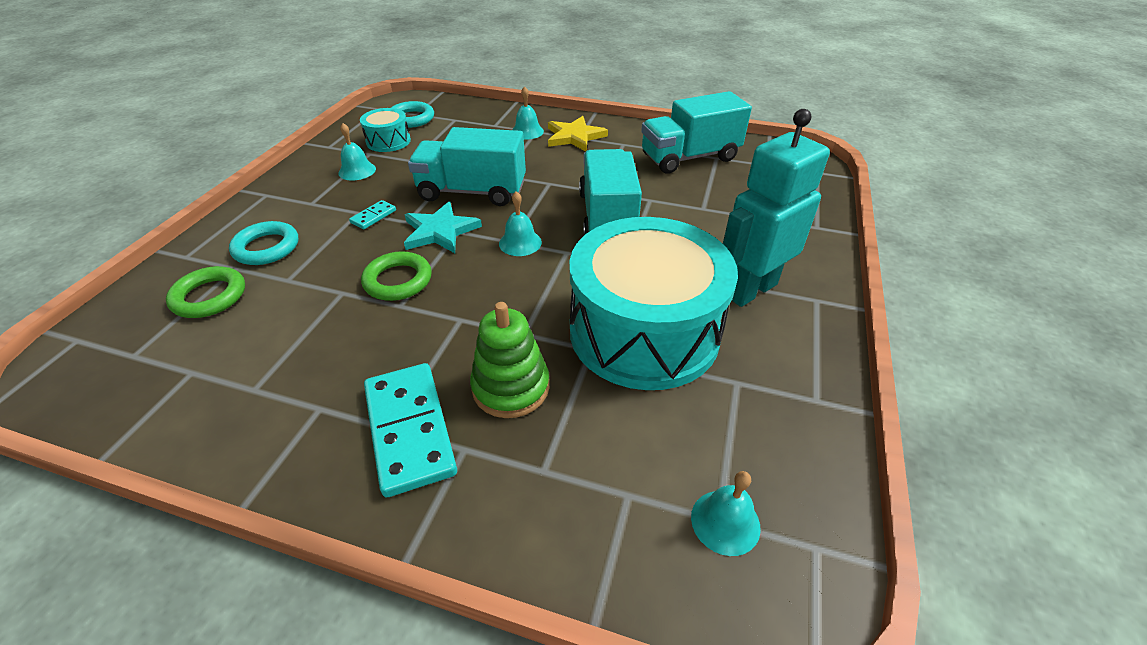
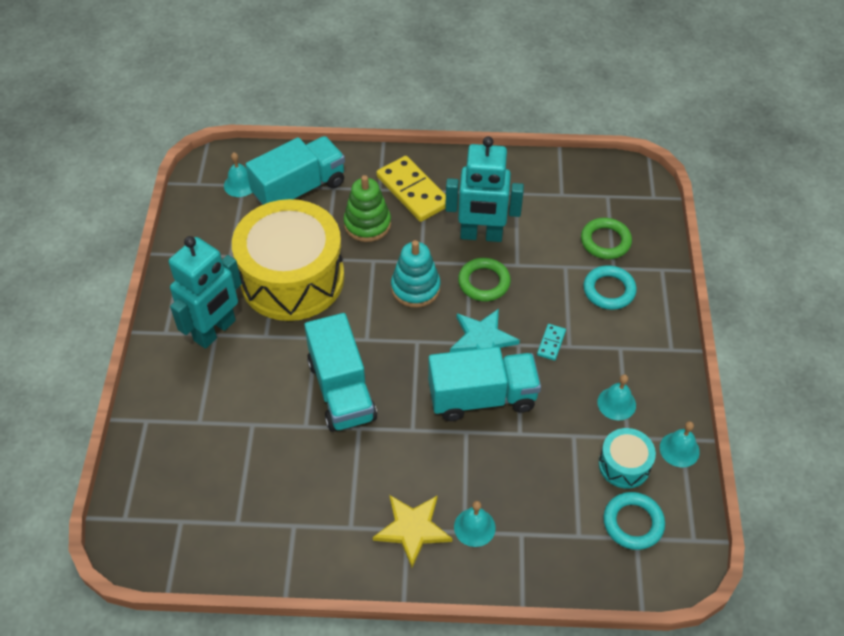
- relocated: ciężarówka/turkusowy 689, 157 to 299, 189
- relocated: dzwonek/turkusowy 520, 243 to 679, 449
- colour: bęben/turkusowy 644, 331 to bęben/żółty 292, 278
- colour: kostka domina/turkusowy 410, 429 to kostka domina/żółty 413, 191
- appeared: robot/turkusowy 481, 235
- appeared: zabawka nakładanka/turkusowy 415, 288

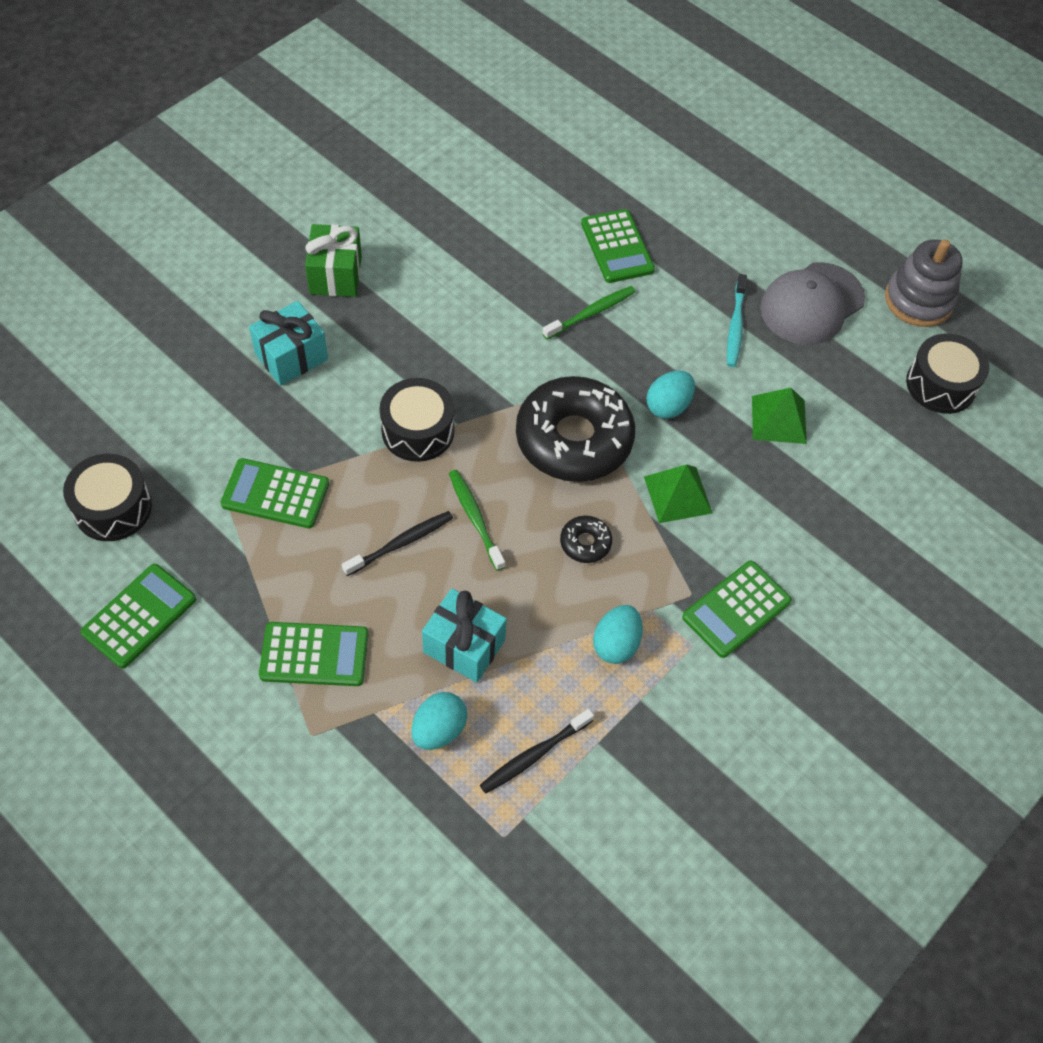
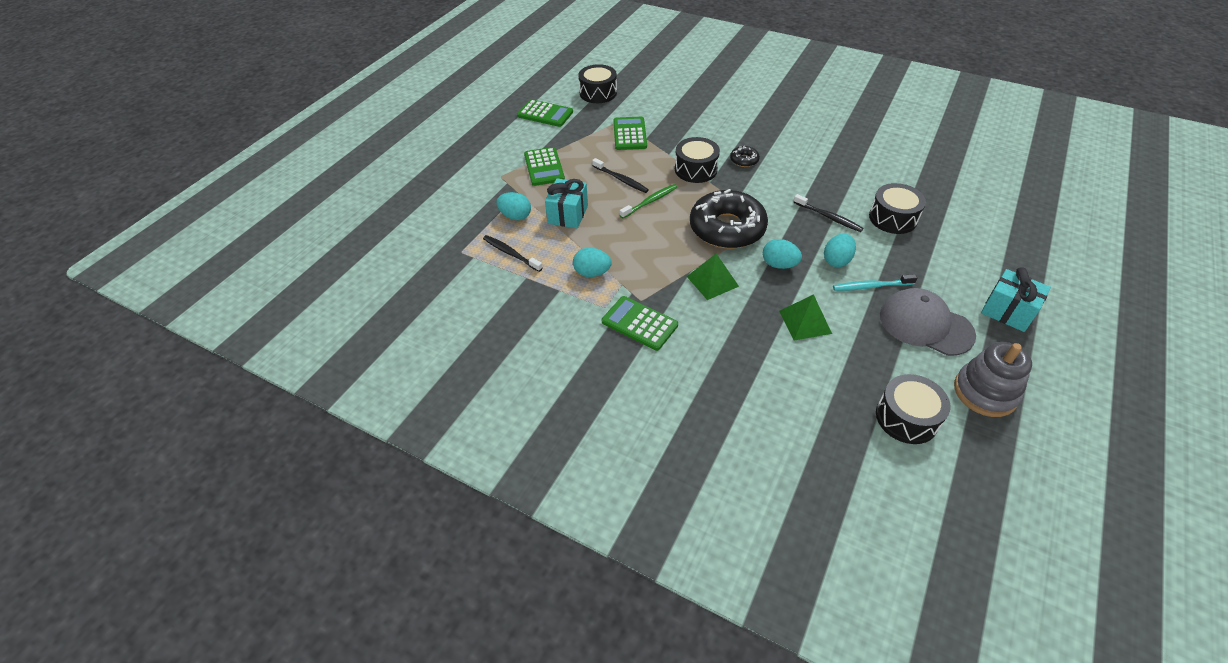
- exchanged: kalkulator/zielony 617, 247 to bęben/czarny 893, 218
- missing: prezent/zielony 335, 275
- colour: szczoteczka do zębów/zielony 590, 313 to szczoteczka do zębów/czarny 828, 217
- relocated: prezent/turkusowy 291, 357 to 1007, 311
- relocated: donut/czarny 585, 543 to 744, 160
- appeared: jajko/turkusowy 836, 260

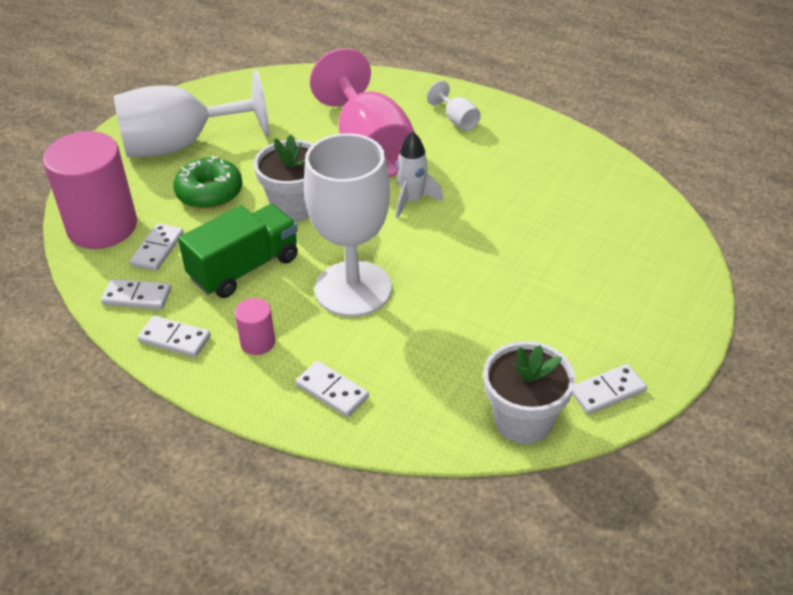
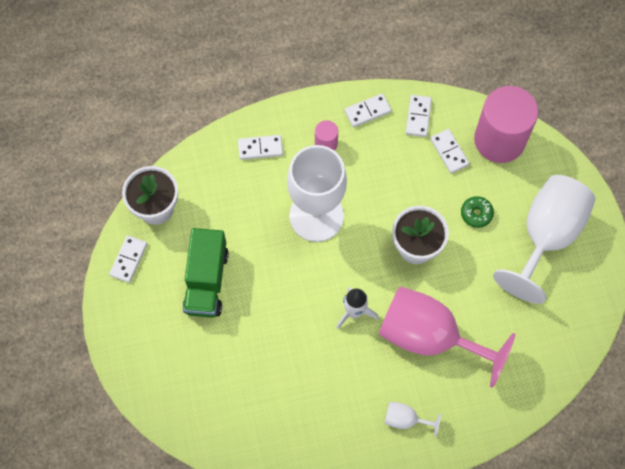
- size: donut/zielony 209, 193 = 476, 214 x0.62
- relocated: ciężarówka/zielony 245, 268 to 206, 281
- spun: kostka domina/biały 137, 296 = 418, 117 45 degrees counterclockwise

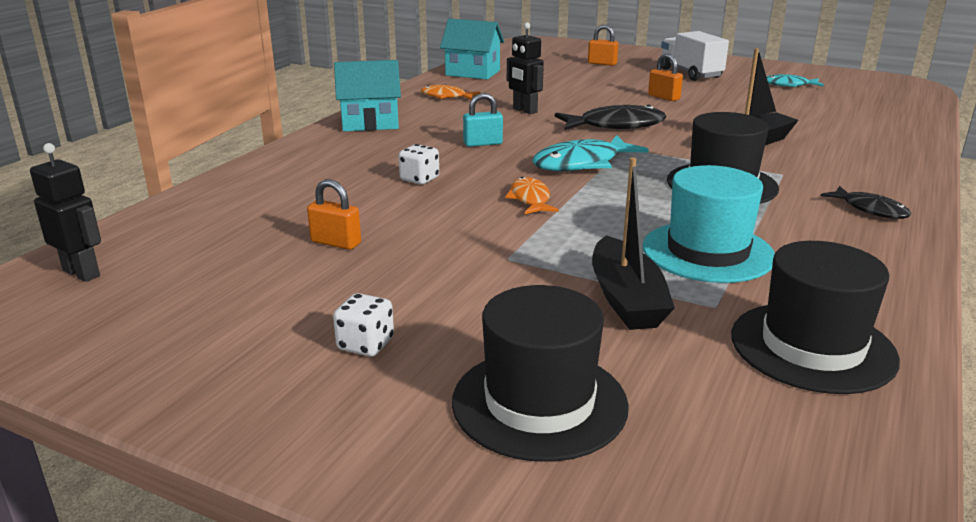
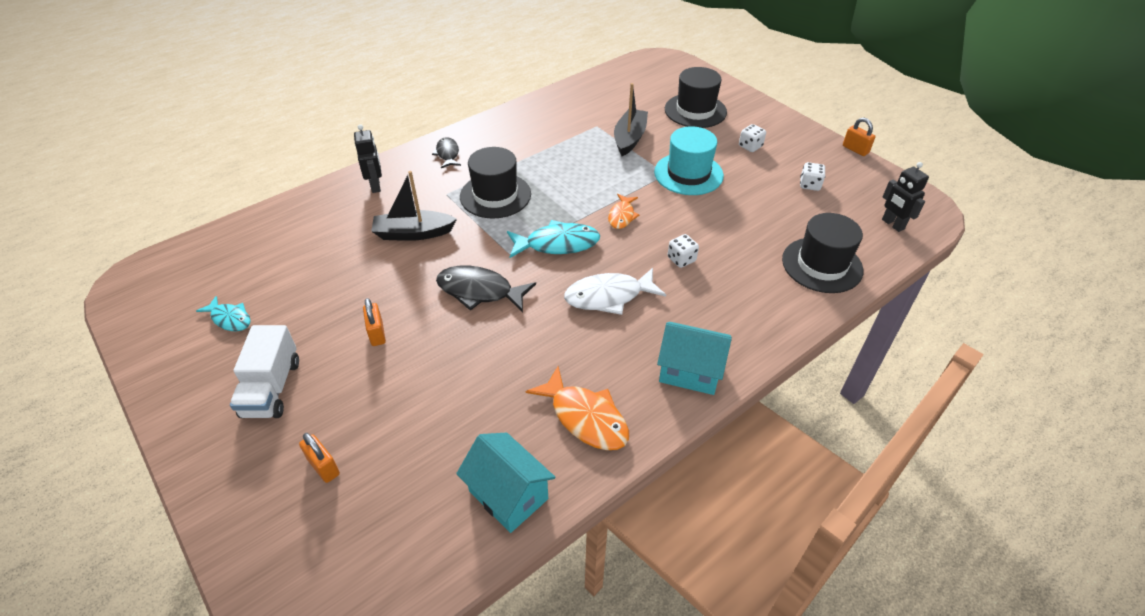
- relocated: robot/czarny 524, 110 to 376, 186
- size: ryba/pomarańczowy 446, 96 = 585, 417 x1.65
- exchanged: kłódka/turkusowy 483, 143 to ryba/biały 609, 296
- relocated: kapelusz/turkusowy 707, 252 to 688, 174
- relocated: kłódka/pomarańczowy 336, 243 to 855, 149
- relocated: kapelusz/czarny 812, 347 to 822, 265
- appeared: kostka do gry/biały 809, 185

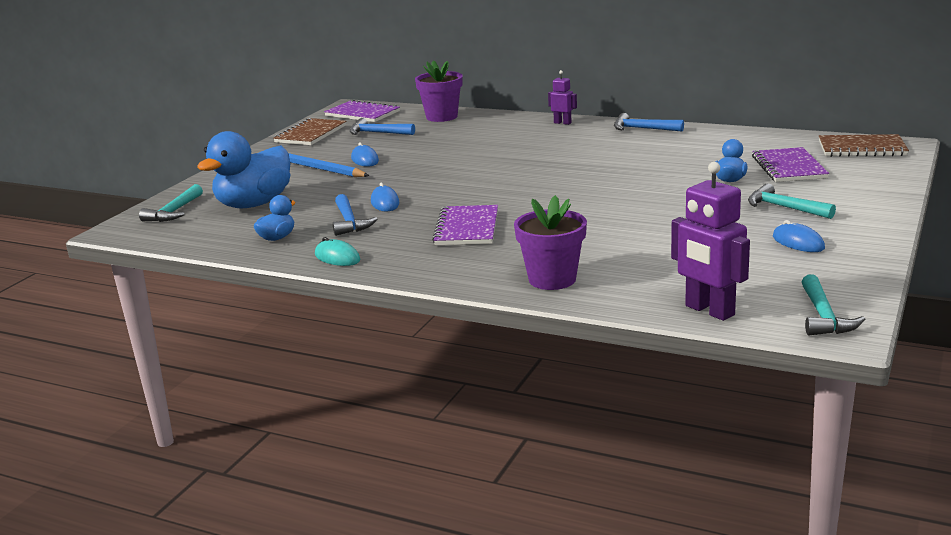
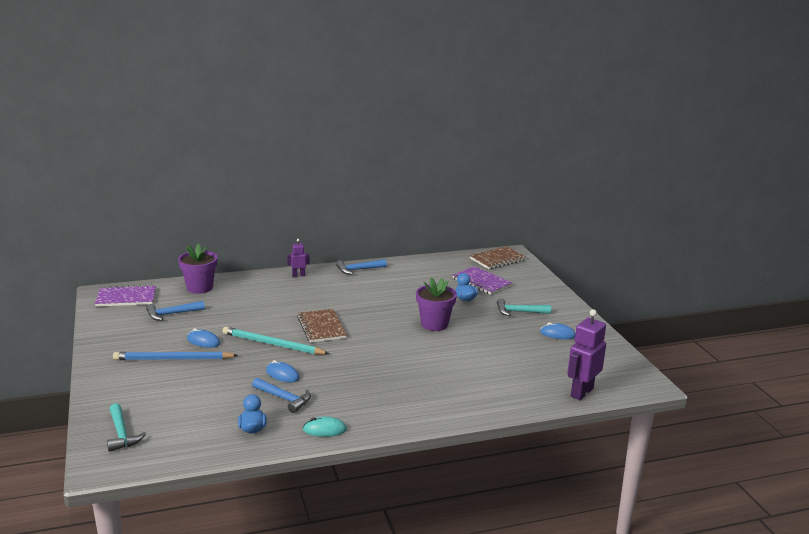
- relocated: zeszyt/brązowy 310, 134 to 321, 327
- missing: kaczka/niebieski 254, 204
- spun: robot/fioletowy 709, 311 = 581, 392 120 degrees clockwise
- relocated: doniczka/fioletowy 552, 279 to 434, 324
- missing: zeszyt/fioletowy 467, 228
- missing: młotek/turkusowy 823, 316
- appeared: ołówek/turkusowy 272, 344

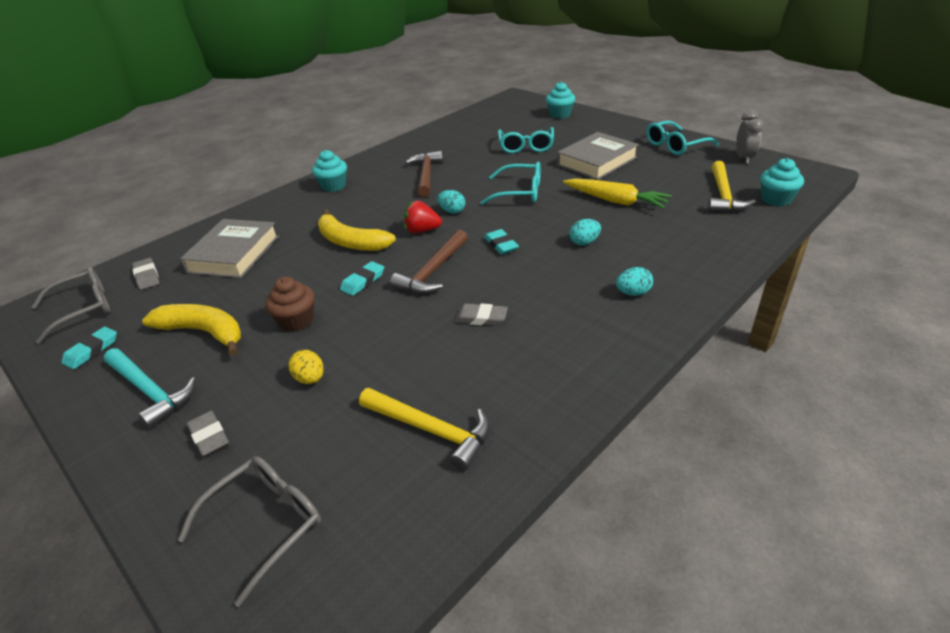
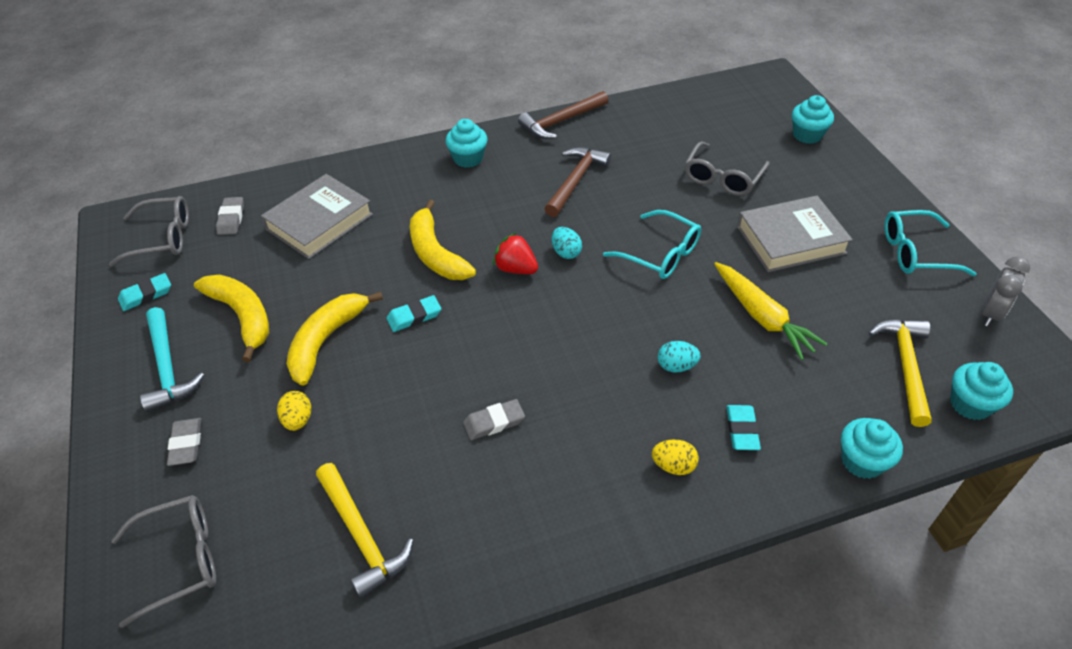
- colour: okulary/turkusowy 526, 146 to okulary/szary 722, 177
- spun: młotek/żółty 723, 195 = 905, 366 150 degrees clockwise
- relocated: gumka do mazania/turkusowy 501, 245 to 742, 430
- relocated: młotek/brązowy 433, 271 to 561, 121
- colour: jajko/turkusowy 633, 293 to jajko/żółty 673, 466
- exchanged: muffinka/brązowy 296, 321 to banan/żółty 326, 341
- spun: gumka do mazania/szary 481, 318 = 494, 422 60 degrees counterclockwise
- appeared: muffinka/turkusowy 862, 461

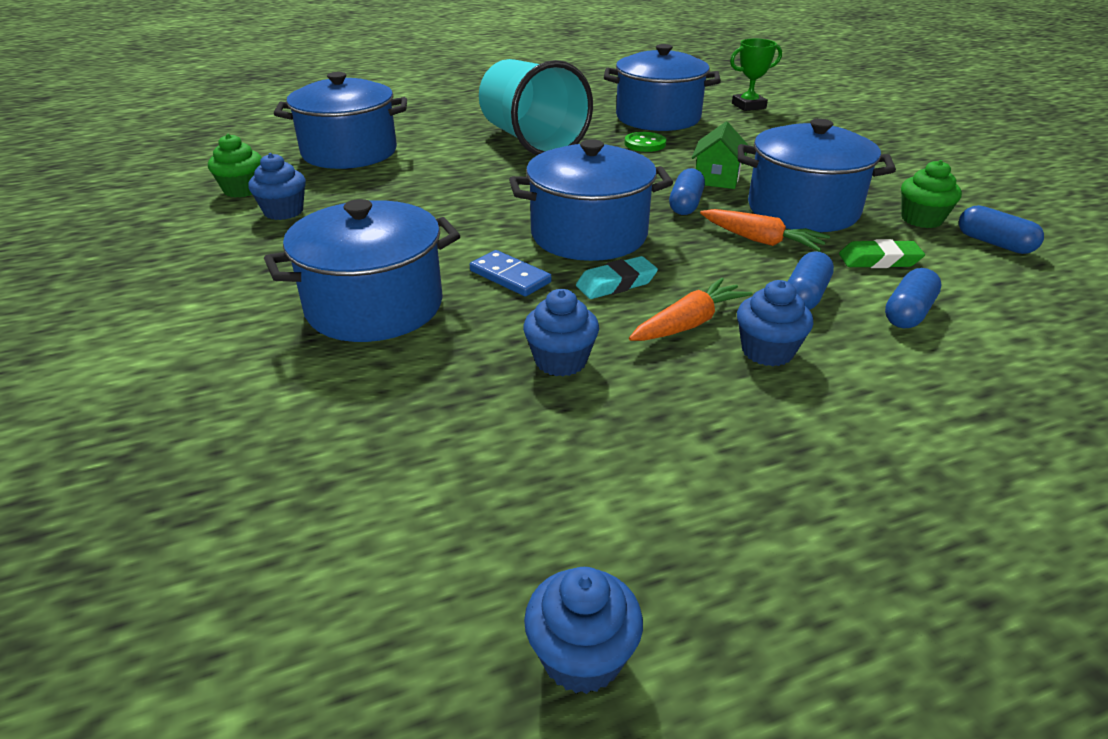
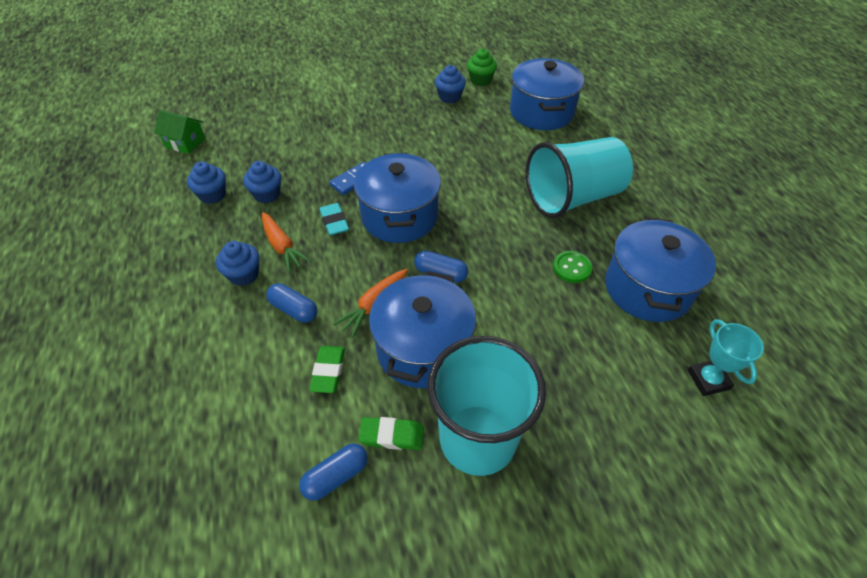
- colour: puchar/zielony 748, 106 to puchar/turkusowy 708, 380
- relocated: domek/zielony 717, 178 to 185, 143
- exchanged: muffinka/zielony 921, 219 to gumka do mazania/zielony 392, 435
- missing: garnek/niebieski 374, 306
- missing: kapsułka/niebieski 908, 313
- relocated: muffinka/niebieski 582, 657 to 213, 195
- appeared: szklanka/turkusowy 477, 439

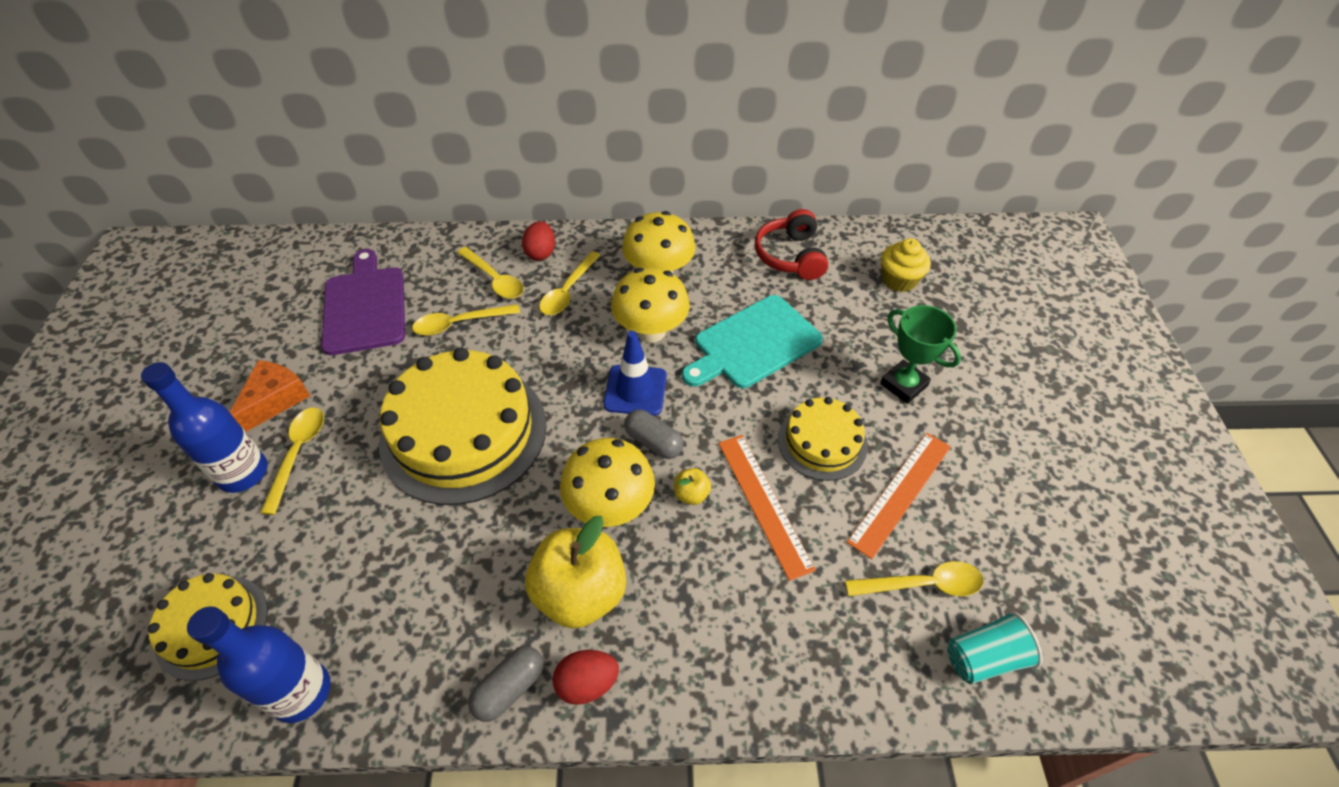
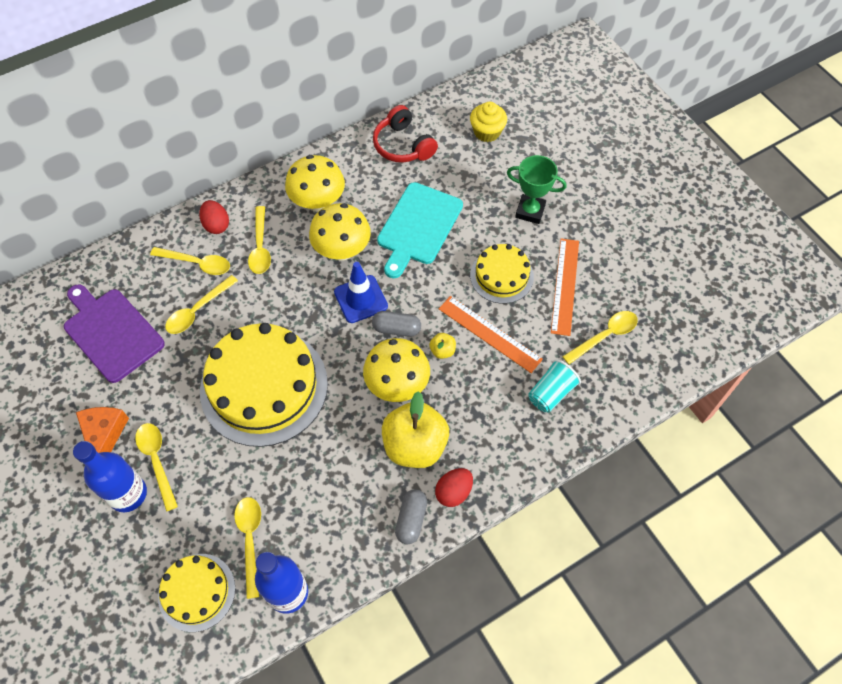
- relocated: szklanka/turkusowy 984, 657 to 551, 393
- appeared: łyżka/żółty 250, 540

